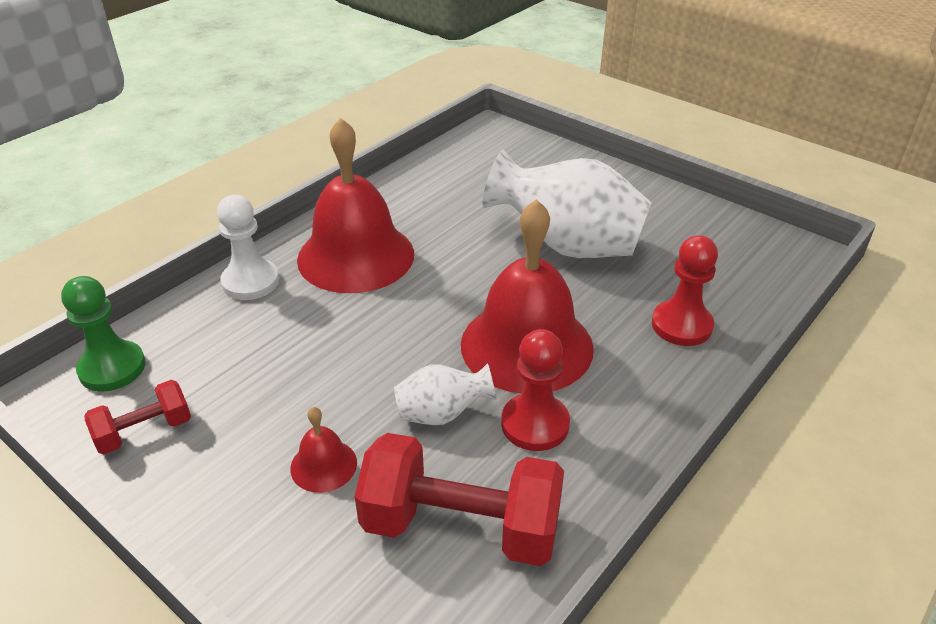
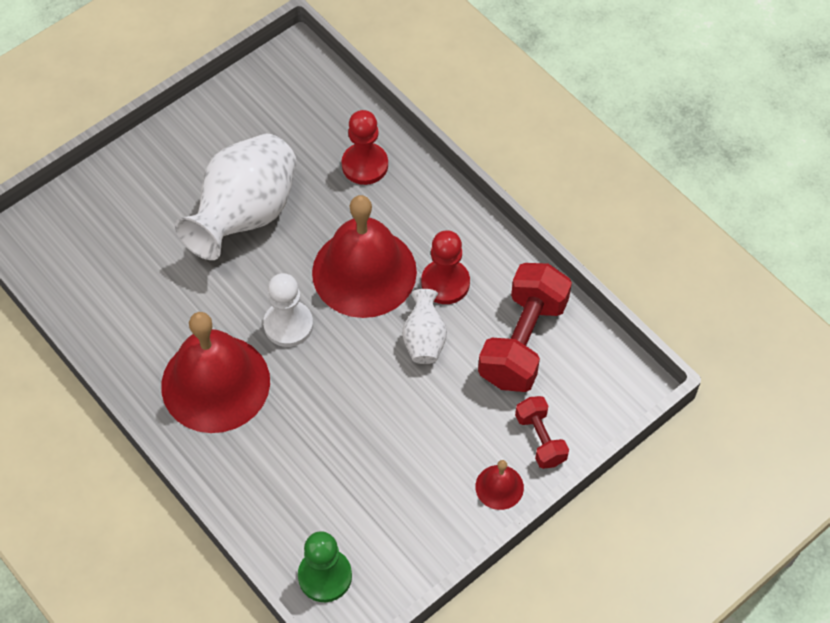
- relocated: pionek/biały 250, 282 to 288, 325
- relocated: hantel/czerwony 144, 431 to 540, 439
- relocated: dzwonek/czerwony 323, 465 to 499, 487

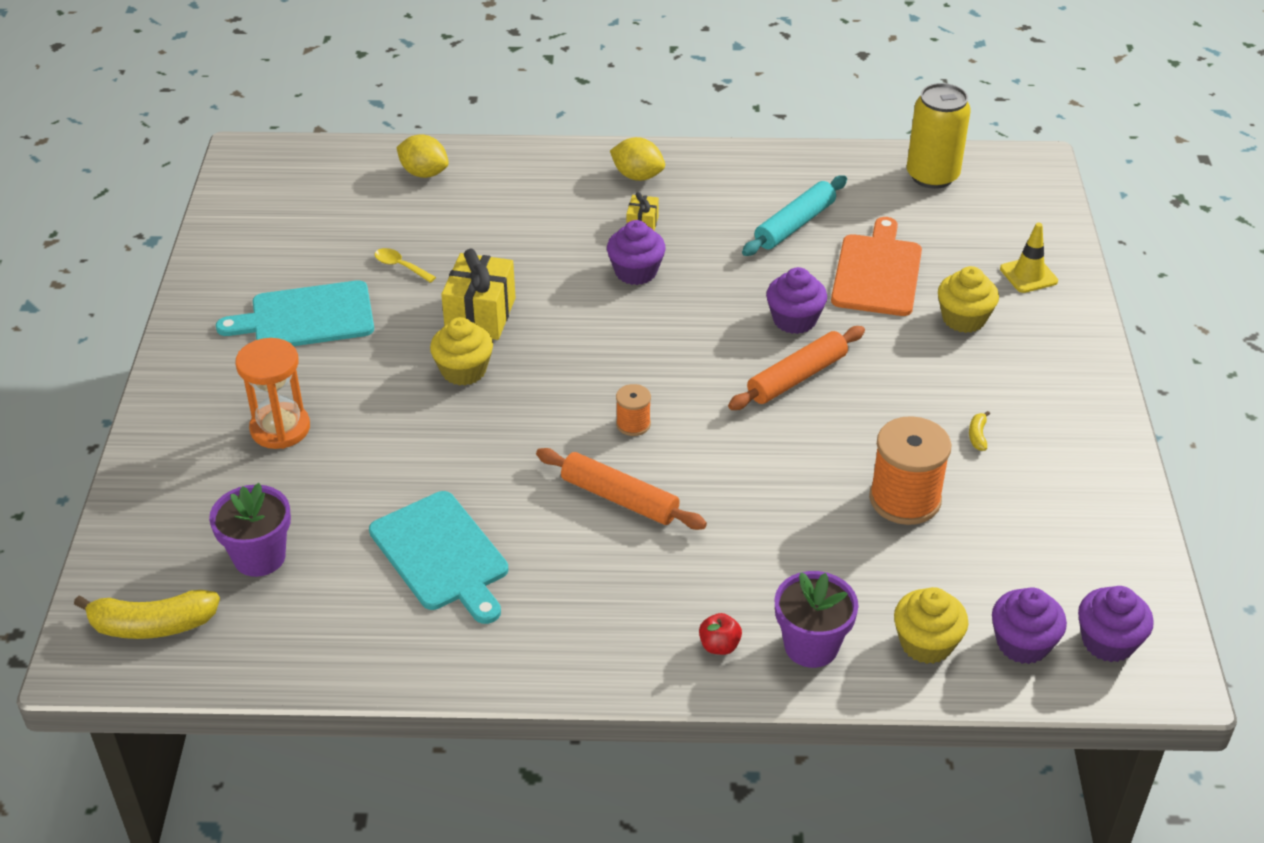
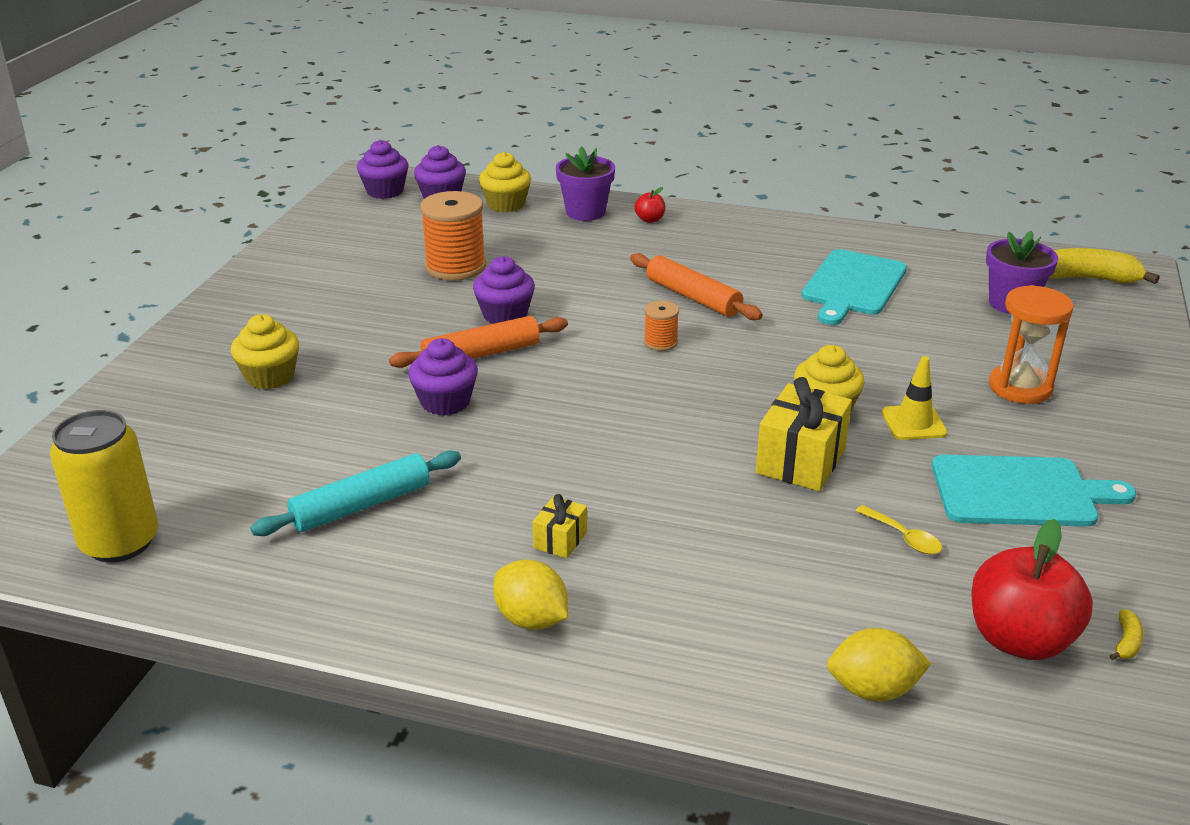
- spun: cytryna/żółty 424, 173 = 873, 690 45 degrees counterclockwise
- missing: deska do krojenia/pomarańczowy 877, 272
- relocated: muffinka/fioletowy 636, 272 to 505, 315
- relocated: pachołek/żółty 1028, 275 to 913, 423
- relocated: banan/żółty 977, 435 to 1126, 642
- spun: deska do krojenia/turkusowy 441, 555 = 853, 285 135 degrees counterclockwise
- appeared: jabłko/czerwony 1019, 639

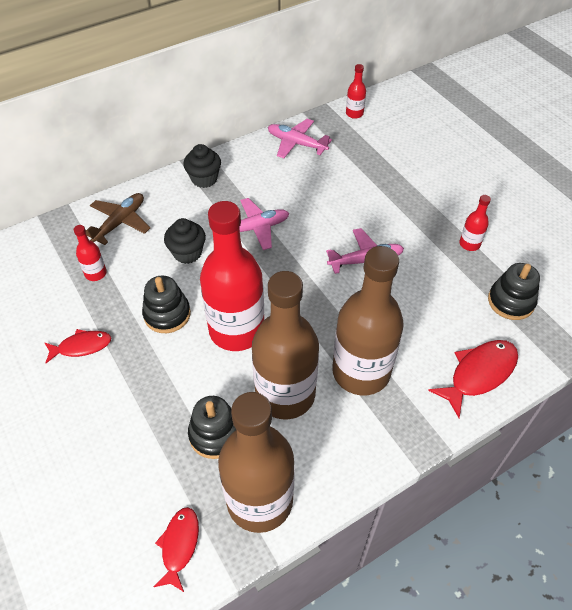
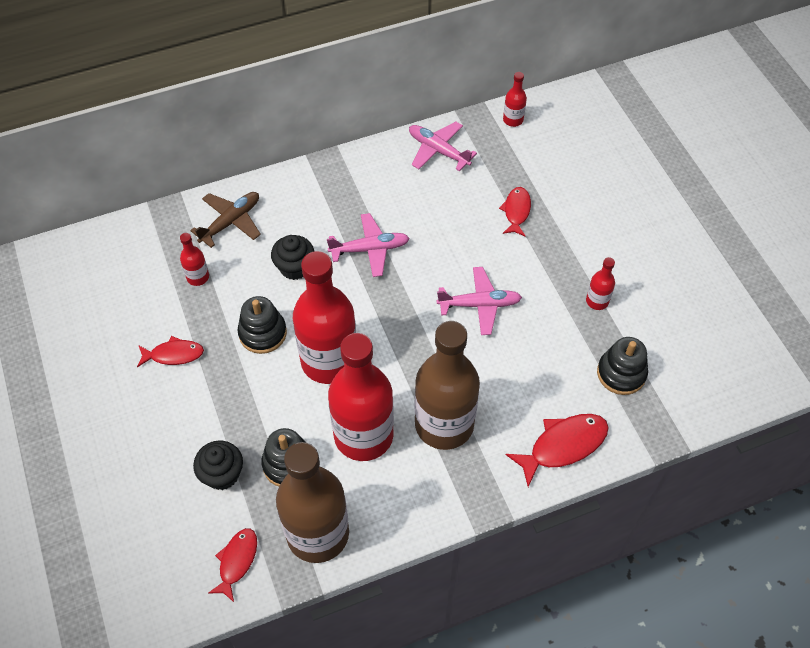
- relocated: muffinka/czarny 204, 179 to 222, 474
- colour: butelka/brązowy 285, 394 to butelka/czerwony 363, 435
- appeared: ryba/czerwony 516, 211

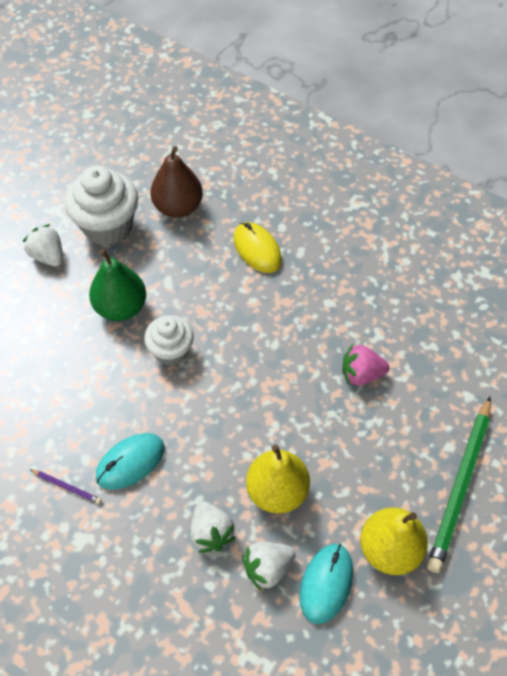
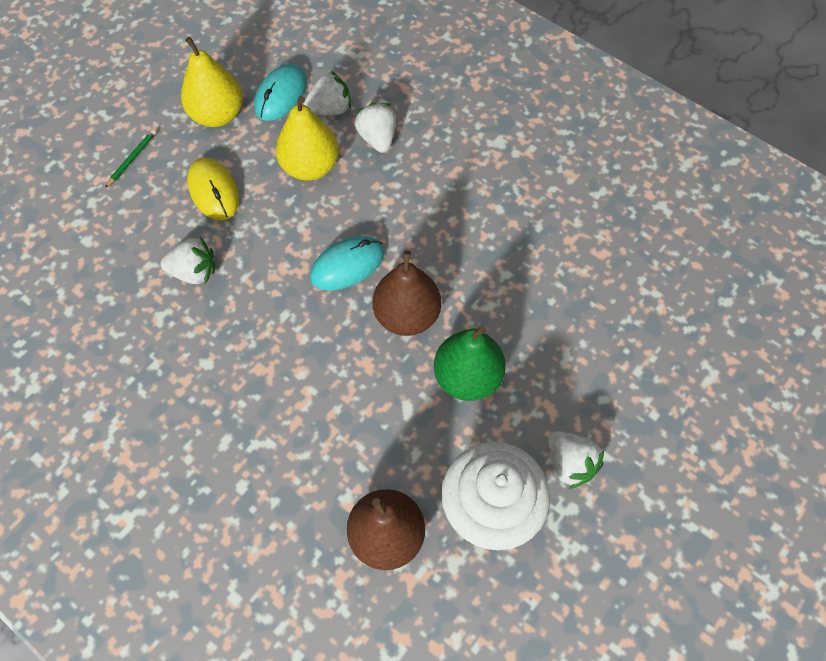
- relocated: myszka/żółty 257, 249 to 214, 191
- exchanged: muffinka/biały 171, 351 to gruszka/brązowy 407, 316
- colour: truskawka/różowy 361, 374 to truskawka/biały 194, 272
- size: ołówek/zielony 460, 485 = 132, 159 x0.41
- relocated: myszka/turkusowy 130, 462 to 347, 265
- missing: ołówek/fioletowy 67, 486

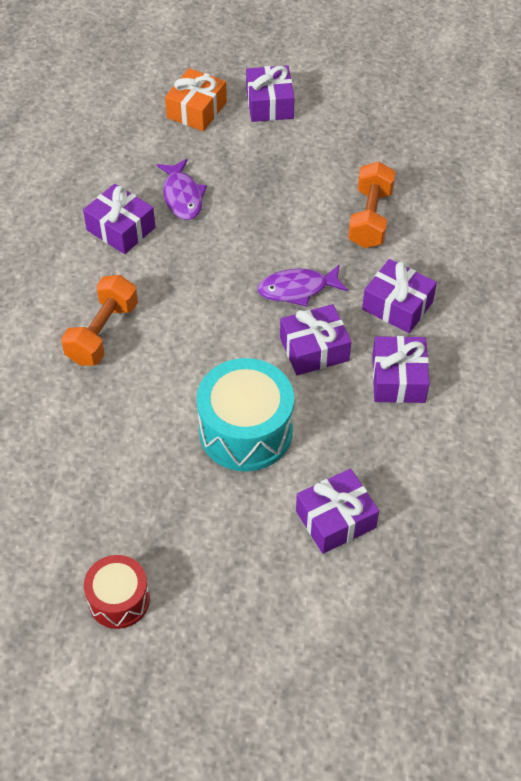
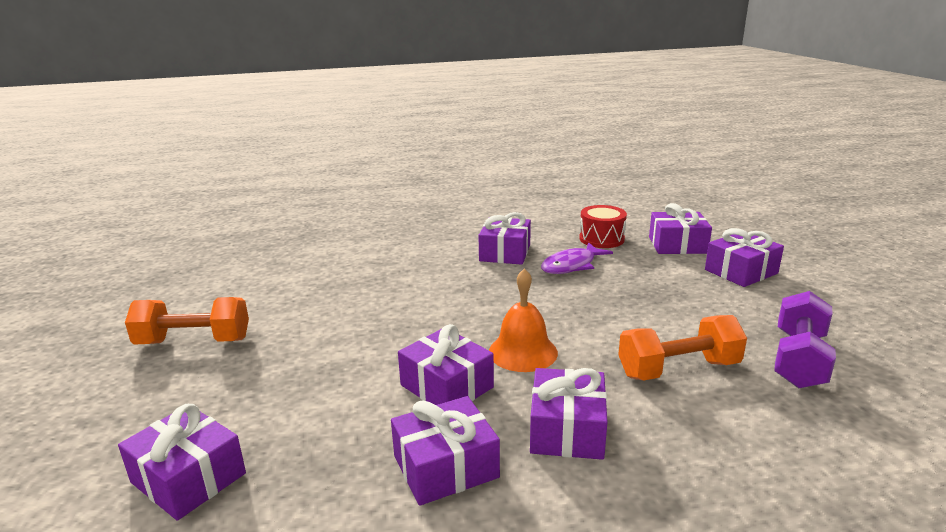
- colour: prezent/pomarańczowy 197, 110 to prezent/fioletowy 677, 245
- exchanged: ryba/fioletowy 297, 289 to dzwonek/pomarańczowy 523, 352
- relocated: hantel/pomarańczowy 102, 333 to 194, 341
- missing: bęben/turkusowy 246, 431
- relocated: bęben/czerwony 119, 600 to 601, 239
- appeared: hantel/fioletowy 799, 360

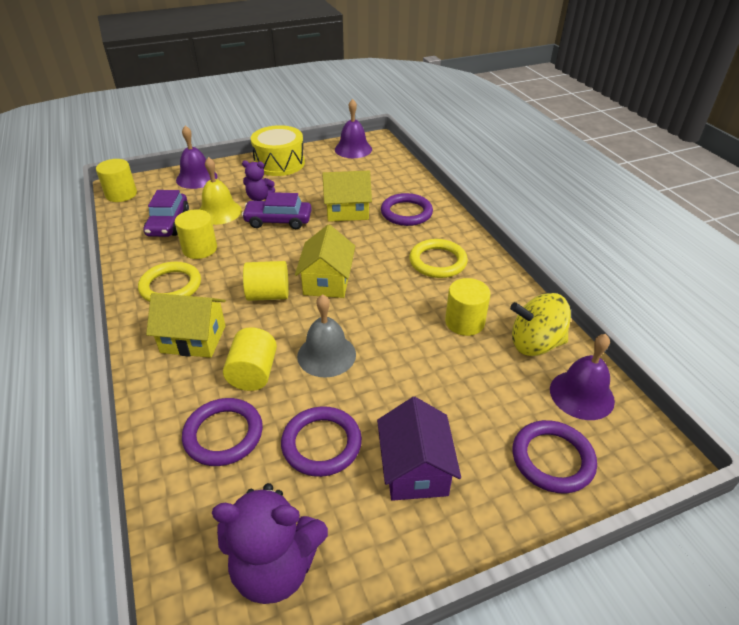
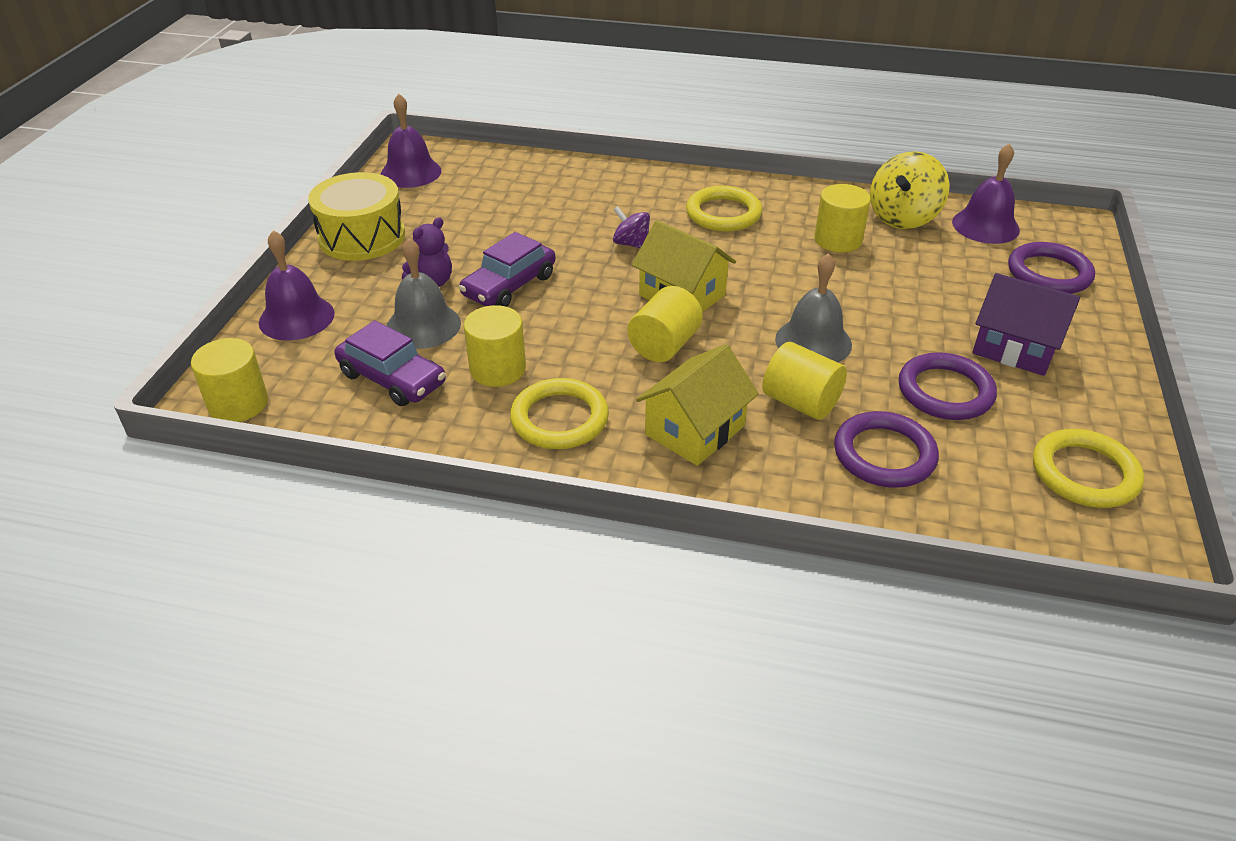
- colour: dzwonek/żółty 219, 212 to dzwonek/szary 423, 325
- missing: domek/żółty 347, 211
- missing: pierścień/fioletowy 406, 213
- exchanged: miś/fioletowy 275, 567 to pierścień/żółty 1084, 473
- appeared: bączek/fioletowy 631, 244

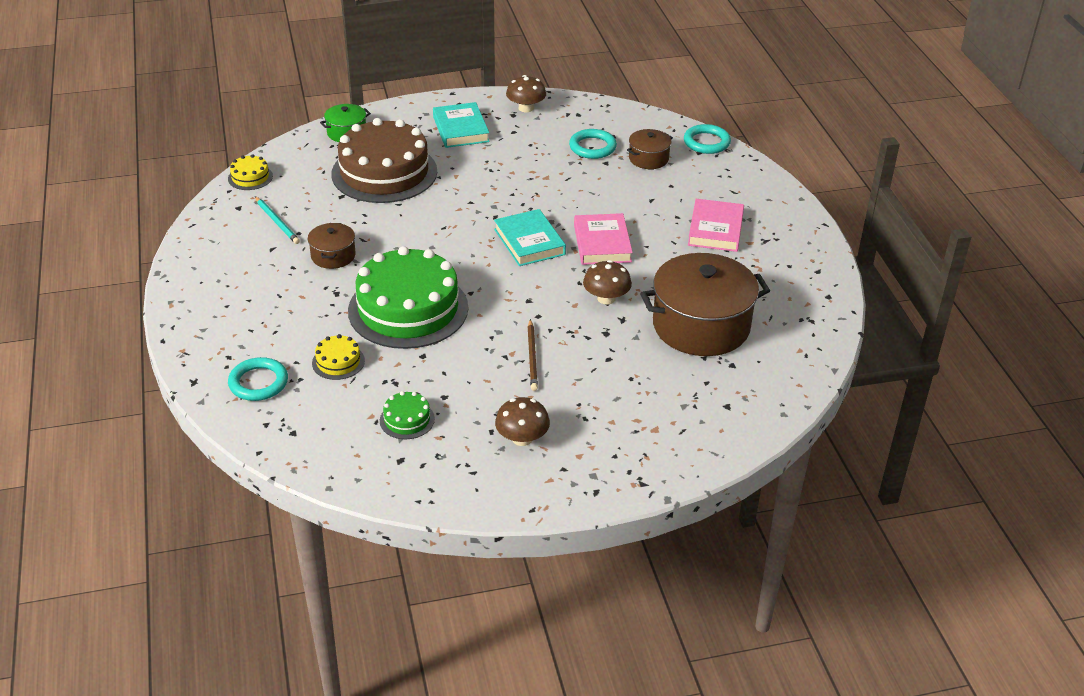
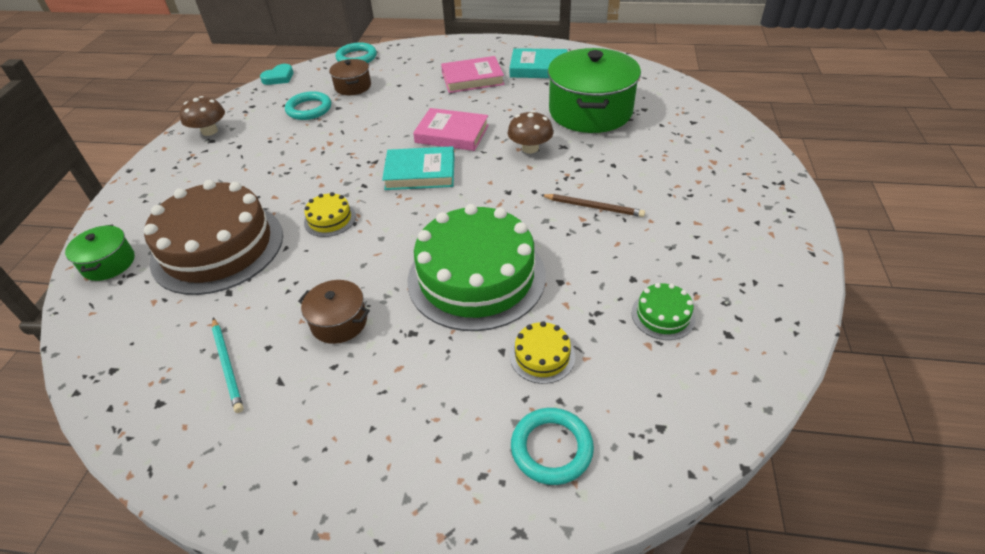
- relocated: książka/turkusowy 461, 129 to 538, 68
- relocated: tort/żółty 250, 177 to 330, 219
- spun: ołówek/turkusowy 277, 222 = 227, 365 75 degrees clockwise
- spun: książka/różowy 715, 229 = 472, 79 45 degrees counterclockwise
- colour: garnek/brązowy 701, 326 to garnek/zielony 590, 111
- missing: grzyb/brązowy 522, 438
- appeared: serce/turkusowy 279, 77

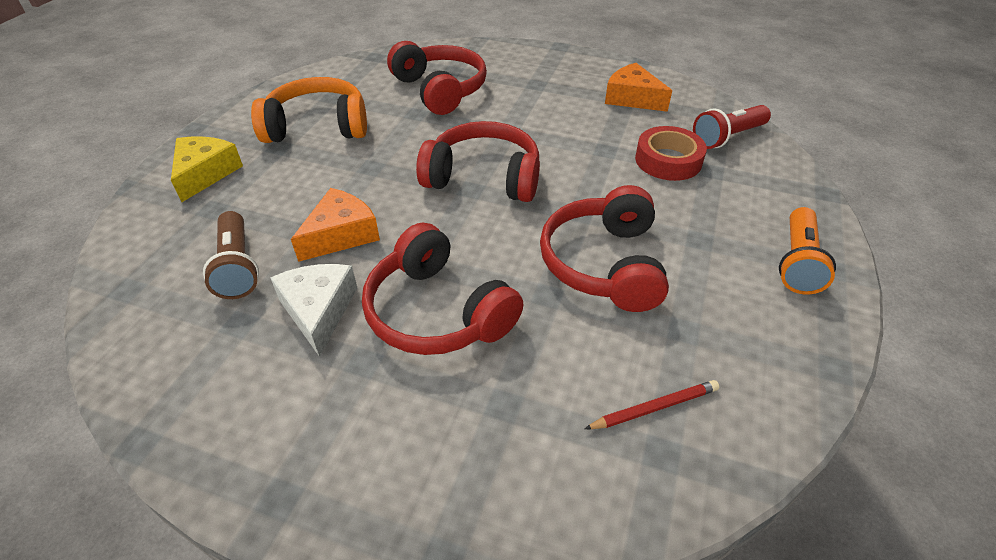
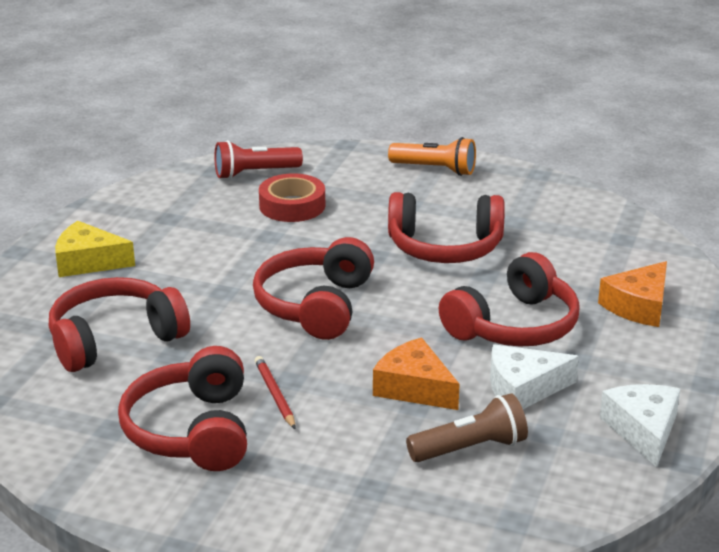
- relocated: ser/pomarańczowy 632, 98 to 638, 306
- colour: słuchawki/pomarańczowy 317, 126 to słuchawki/czerwony 192, 431
- spun: latarka/czerwony 727, 137 = 254, 173 105 degrees clockwise
- relocated: ser/żółty 205, 173 to 88, 262
- relocated: ołówek/czerwony 654, 407 to 275, 394
- appeared: ser/biały 643, 430

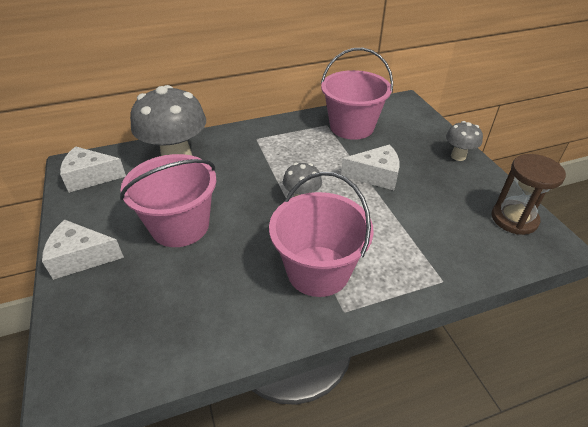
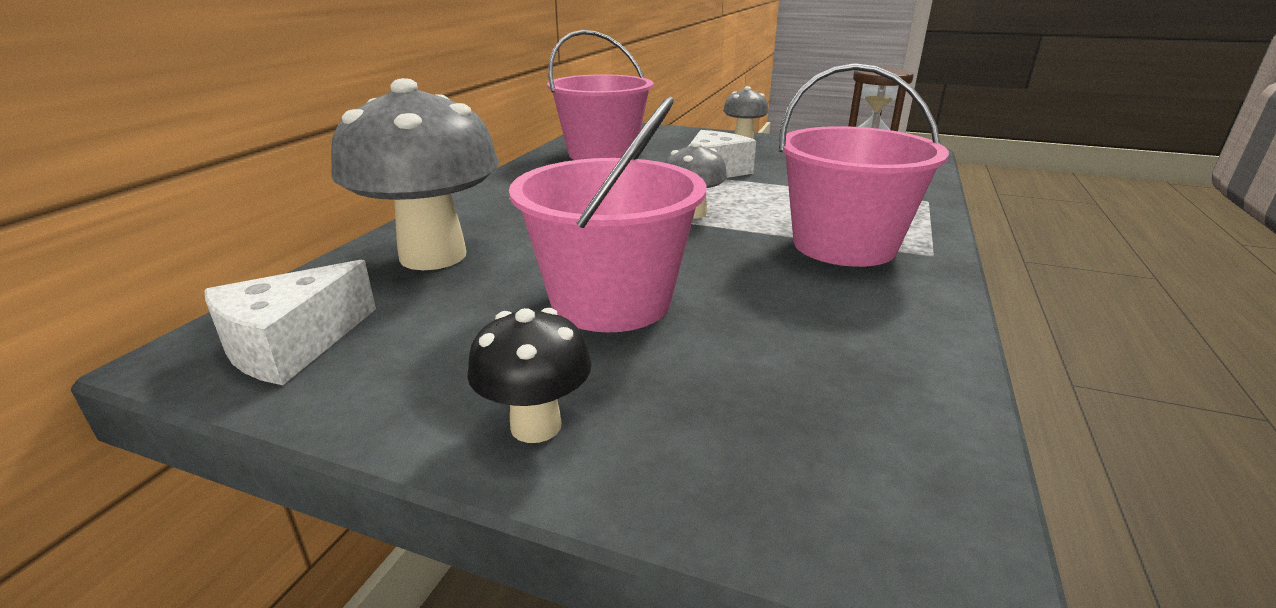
- exchanged: ser/biały 81, 257 to grzyb/czarny 536, 426

